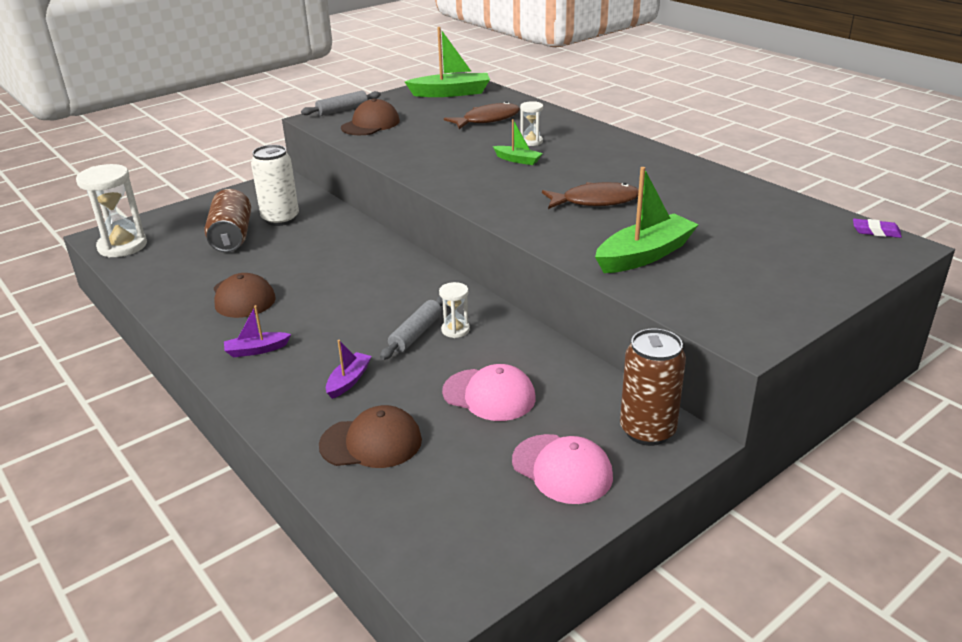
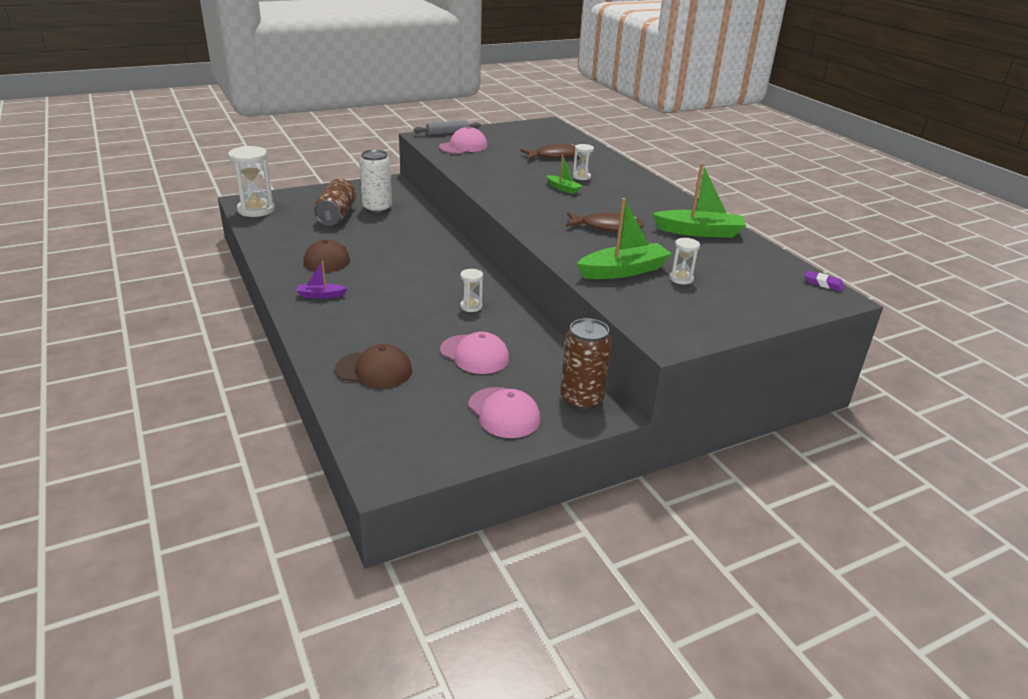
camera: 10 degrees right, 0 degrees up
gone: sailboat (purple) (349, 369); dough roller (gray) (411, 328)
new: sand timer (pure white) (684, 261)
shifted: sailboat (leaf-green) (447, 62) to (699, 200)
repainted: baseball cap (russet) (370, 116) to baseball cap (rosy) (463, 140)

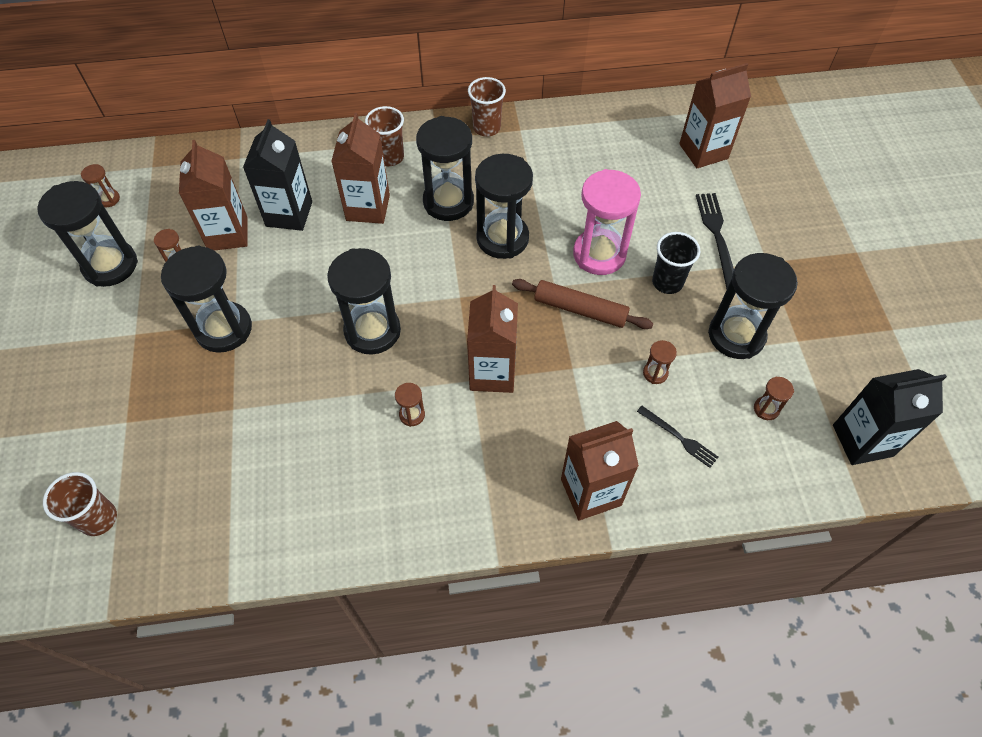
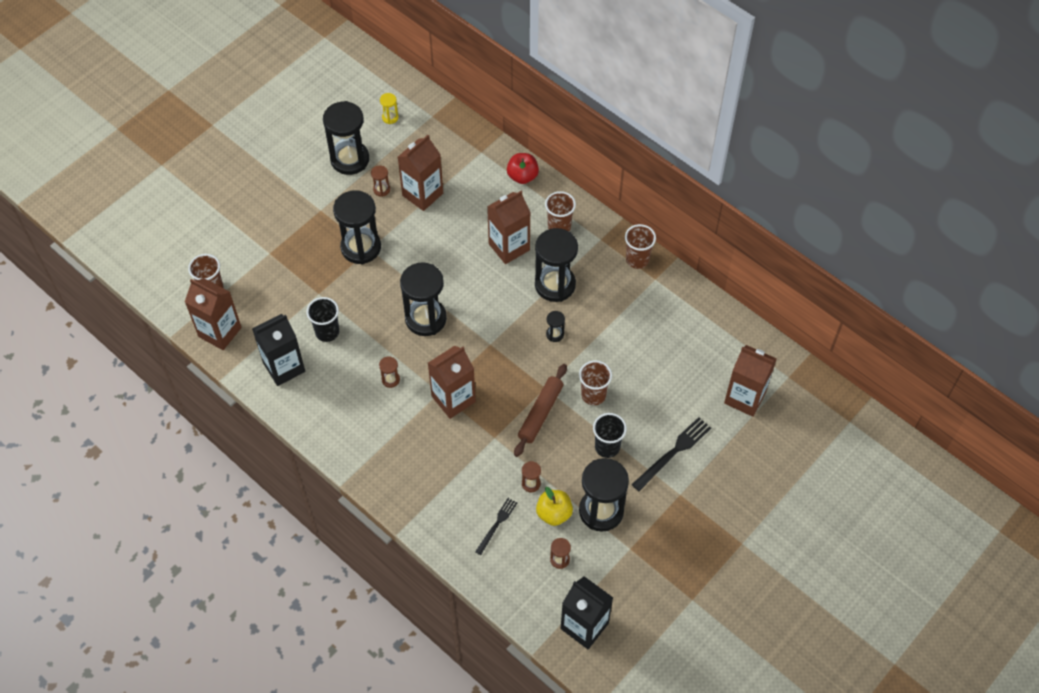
camera: 50 degrees right, 0 degrees up
new: cup (jet-black) (322, 319); apple (crimson) (523, 168); apple (golden) (554, 506)
shifted: juice carton (russet) (600, 471) to (213, 314); juice carton (jet-black) (277, 175) to (278, 350)
swapped: sand timer (rosy) (607, 222) to cup (russet) (595, 382)
repainted: sand timer (russet) (100, 185) to sand timer (golden) (389, 108)
rotated: table fork (jet-black) (677, 437) = (496, 526) 150 degrees counterclockwise; dough roller (russet) (583, 304) = (540, 410) 45 degrees clockwise
scaled: sand timer (jet-black) (504, 206) = (555, 326) x0.43

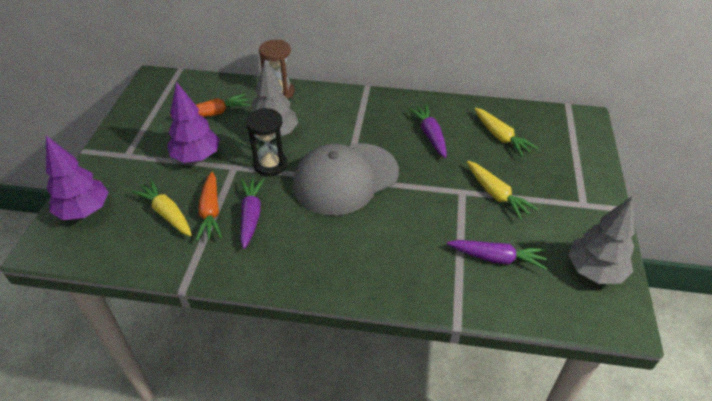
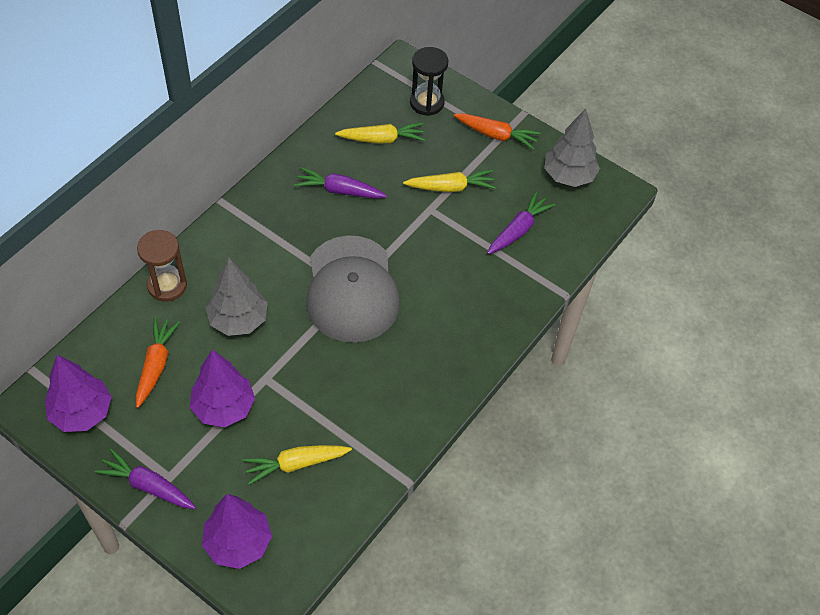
camera: 65 degrees left, 10 degrees up
new: fir tree (purple) (78, 393)
shifted: toy carrot (purple) (252, 213) to (145, 479); sand timer (jet-black) (266, 142) to (429, 81); toy carrot (orange) (209, 206) to (497, 131)

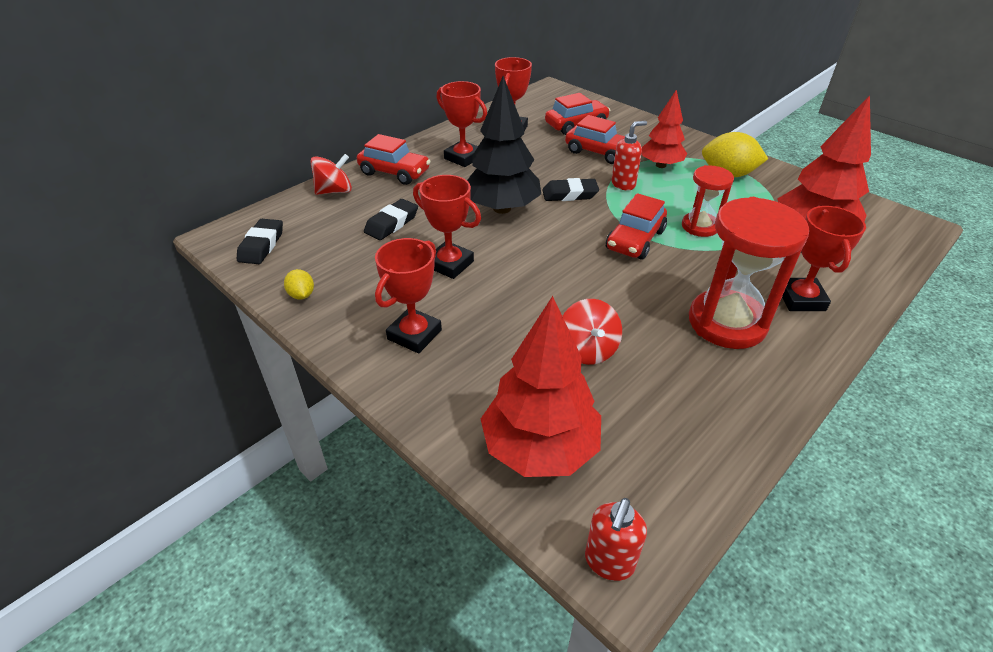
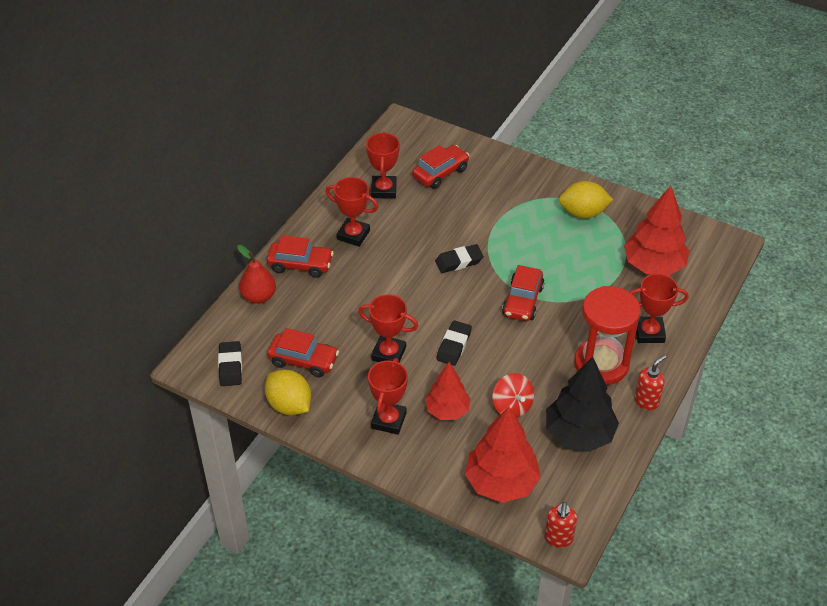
camera: 15 degrees left, 5 degrees up
gone: sand timer (crimson) (708, 201)
shifted: car (crimson) (595, 139) to (303, 352); fir tree (crimson) (664, 128) to (448, 391); pencil eraser (jet-black) (391, 219) to (454, 343); fir tree (jet-black) (504, 145) to (582, 404); pump bottle (crimson) (629, 156) to (650, 382)
swapped: whirligig (crimson) (331, 174) to toy pear (crimson) (256, 274)
rotated: prize cup (crimson) (824, 258) = (659, 308) 75 degrees counterclockwise
scaled: toy lemon (golden) (299, 284) = (288, 392) x1.96

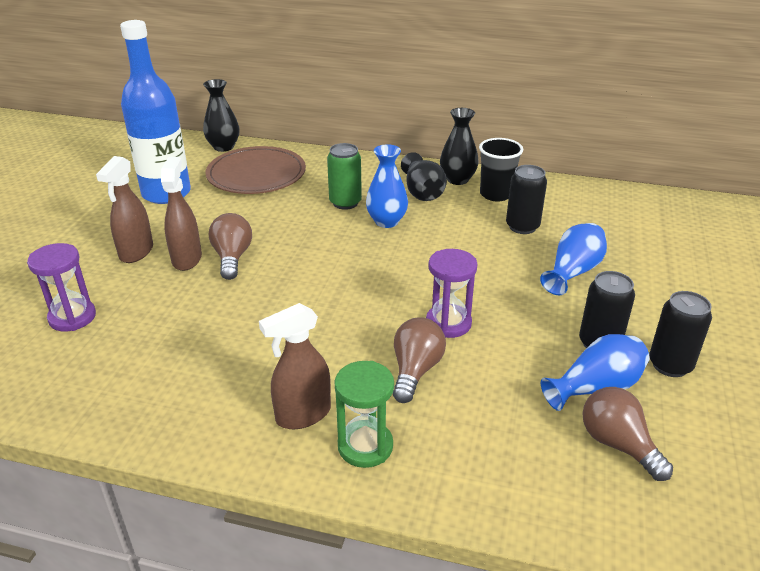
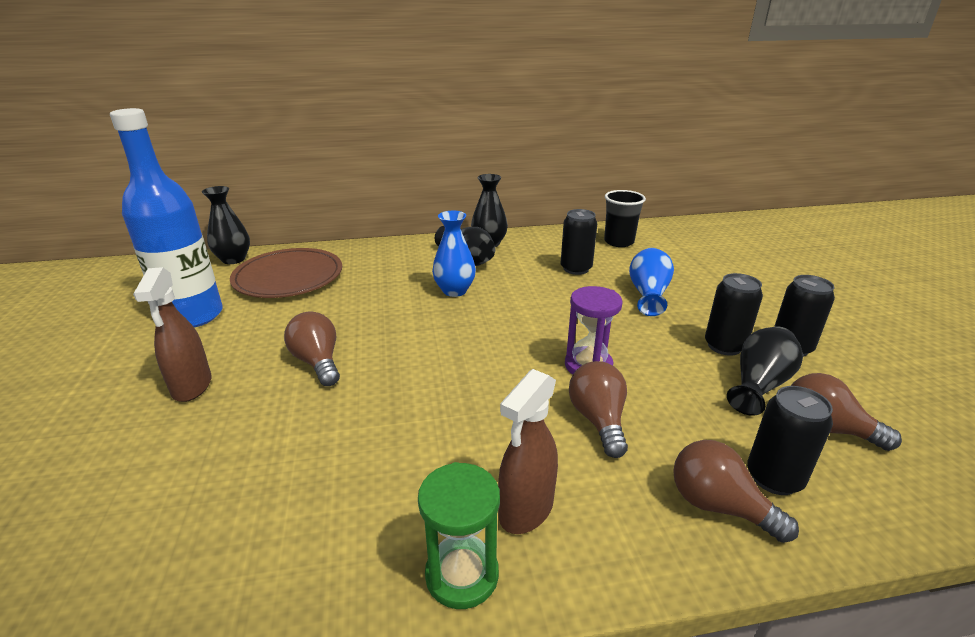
camera: 25 degrees left, 5 degrees down
gone: sand timer (purple) (61, 287); spray cleaner (russet) (181, 214); can (leaf-green) (344, 176)
new: lightbulb (russet) (736, 491); can (jet-black) (790, 440)
shifted: sand timer (leaf-green) (364, 414) to (459, 535); cup (jet-black) (501, 169) to (625, 218)
repainted: flower vase (blue) (595, 372) to flower vase (jet-black) (765, 371)

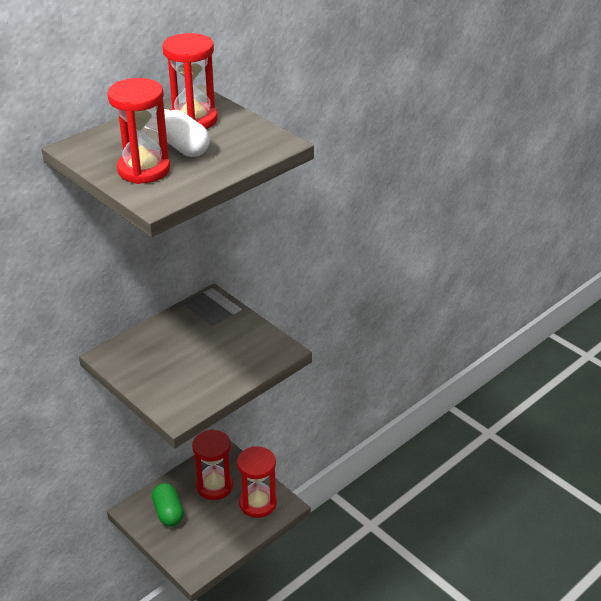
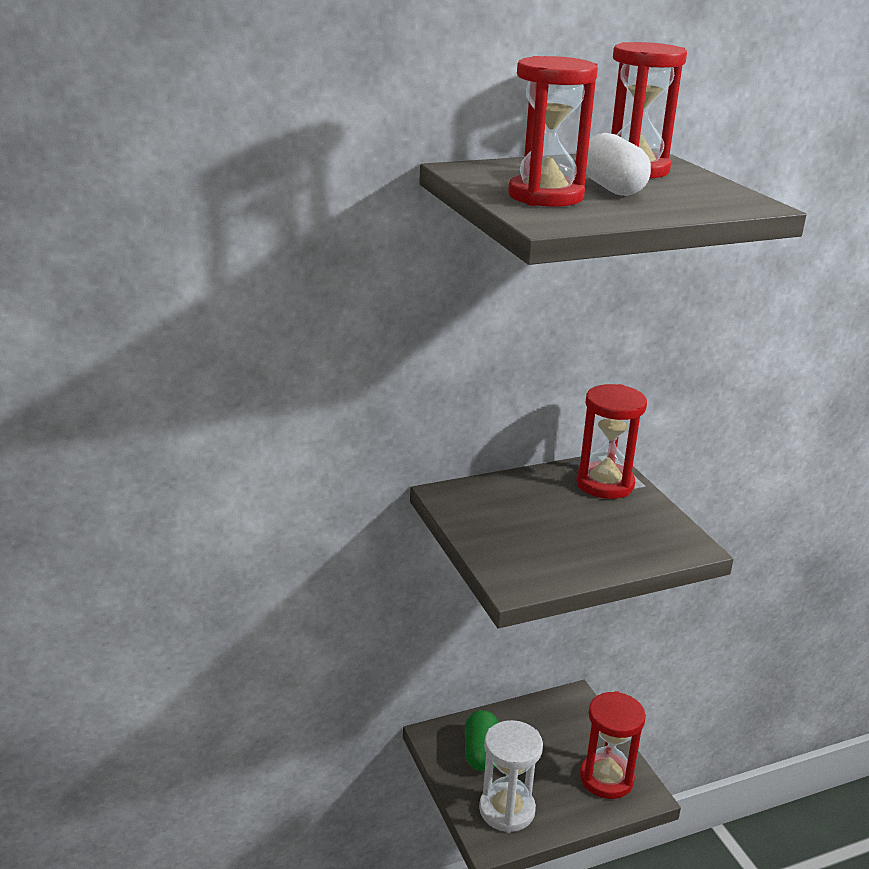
camera: 20 degrees right, 10 degrees down
new: sand timer (pure white) (511, 776)
shifted: sand timer (crimson) (212, 464) to (611, 441)

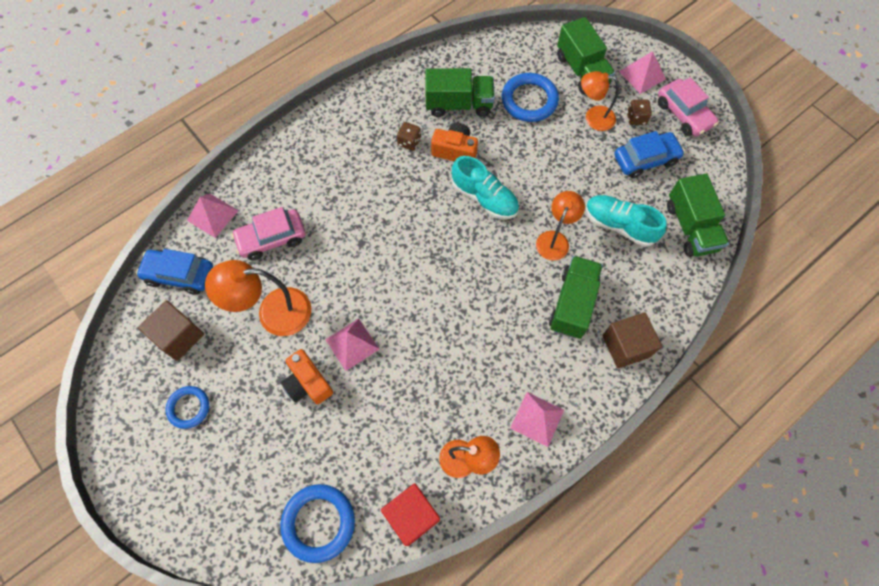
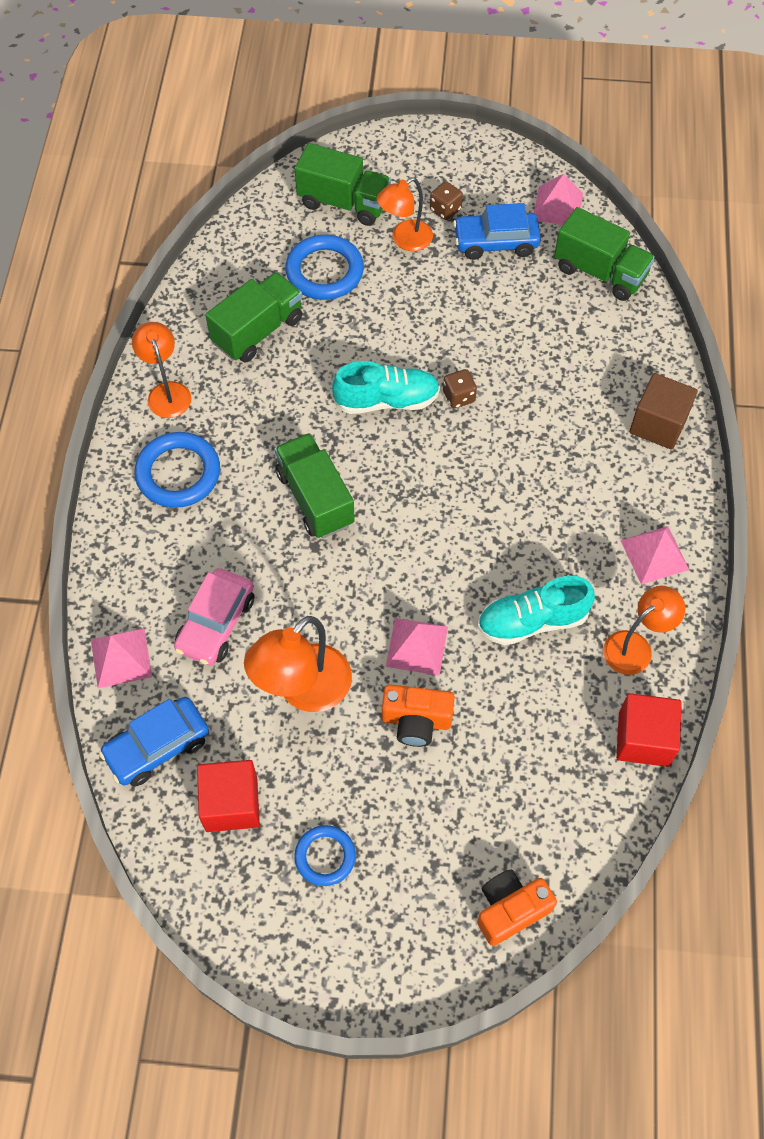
camera: 45 degrees left, 5 degrees down
gone: car (rosy) (688, 106)
shifted: desk lamp (orange) (560, 225) to (161, 370); ring (blue) (317, 523) to (177, 470); truck (leaf-green) (576, 297) to (314, 485); dice (russet) (409, 136) to (460, 389); shoe (teal) (626, 221) to (536, 610); compact camera (orange) (454, 142) to (517, 908); pyramid shape (rosy) (642, 72) to (558, 199)
repainted: cube (russet) (171, 330) to cube (crimson) (228, 796)
rotated: car (blue) (649, 154) = (497, 231) 120 degrees counterclockwise

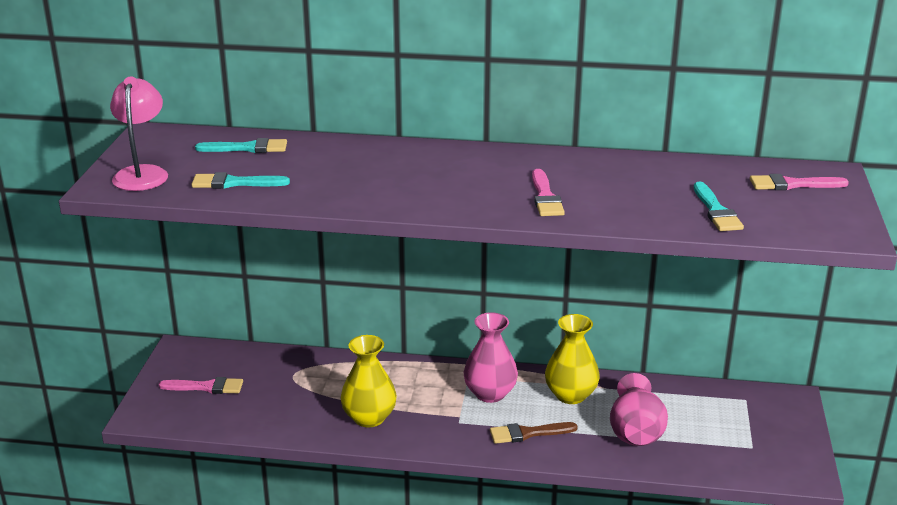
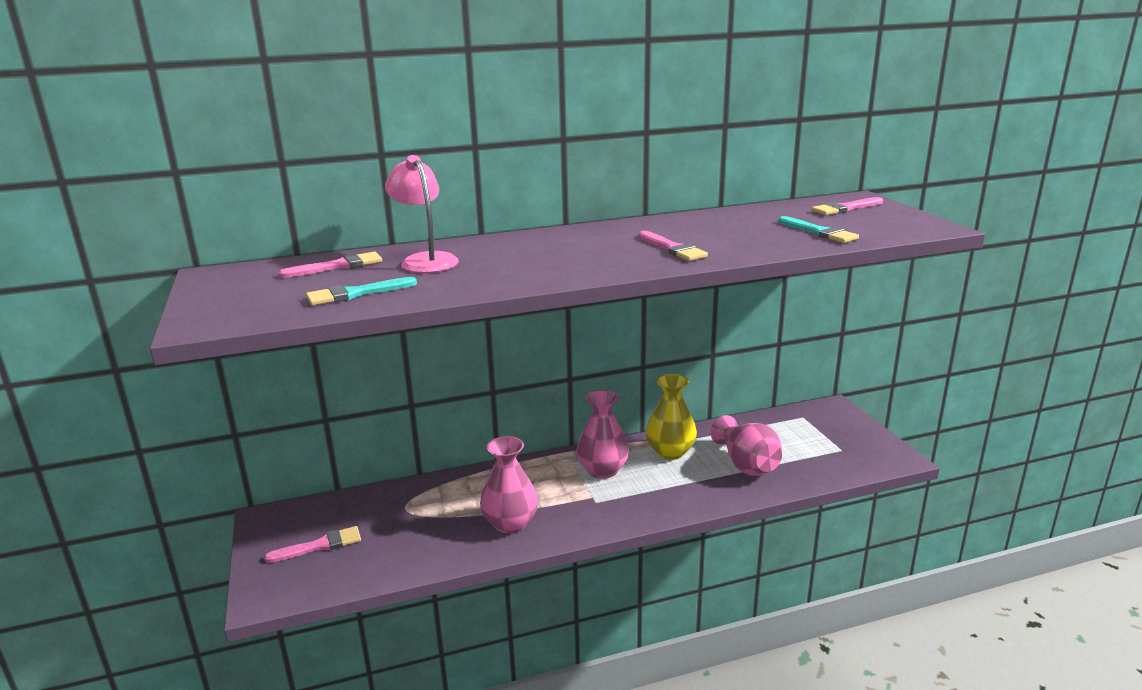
camera: 25 degrees left, 5 degrees down
gone: brush (russet) (534, 433)
shifted: desk lamp (rosy) (139, 133) to (422, 214)
repainted: brush (teal) (241, 145) to brush (rosy) (330, 265); flower vase (golden) (368, 381) to flower vase (rosy) (509, 485)

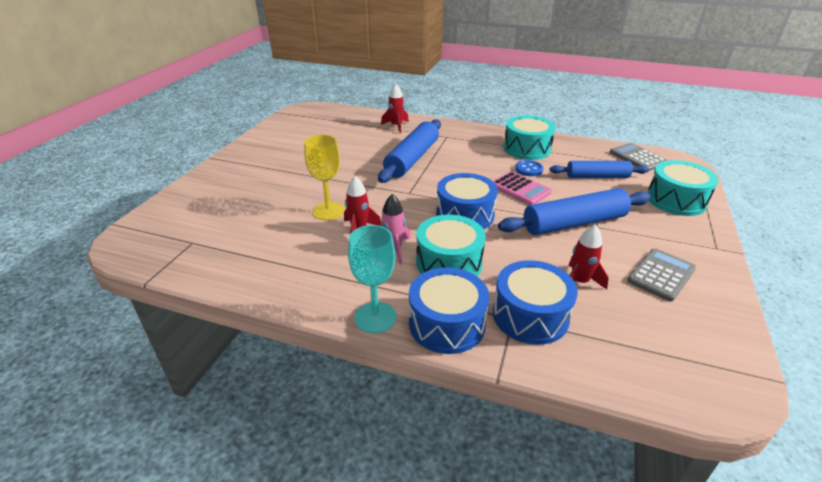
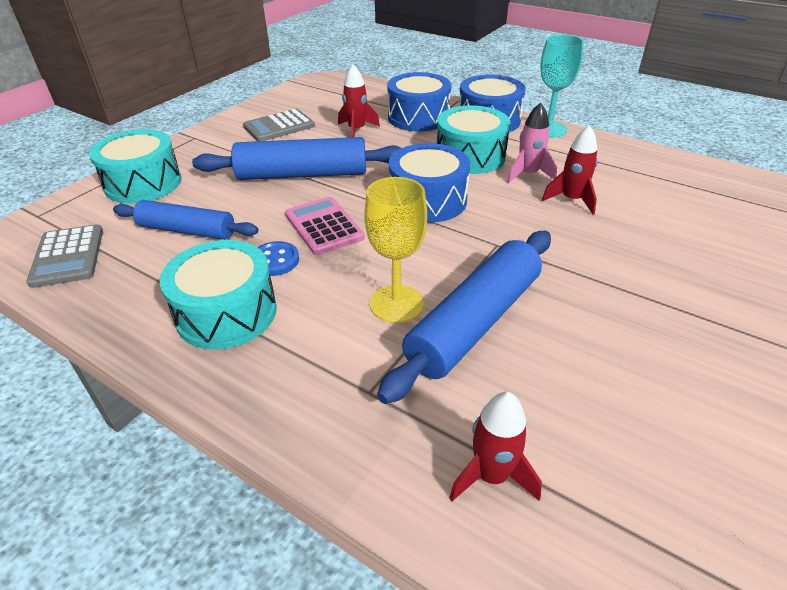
camera: 165 degrees left, 5 degrees up
shifted: chalice (golden) (324, 177) to (395, 250)

